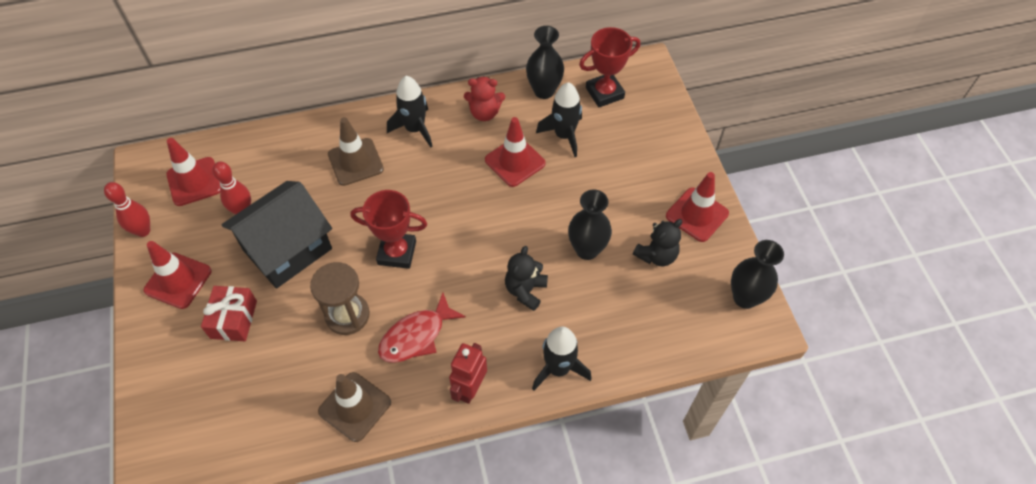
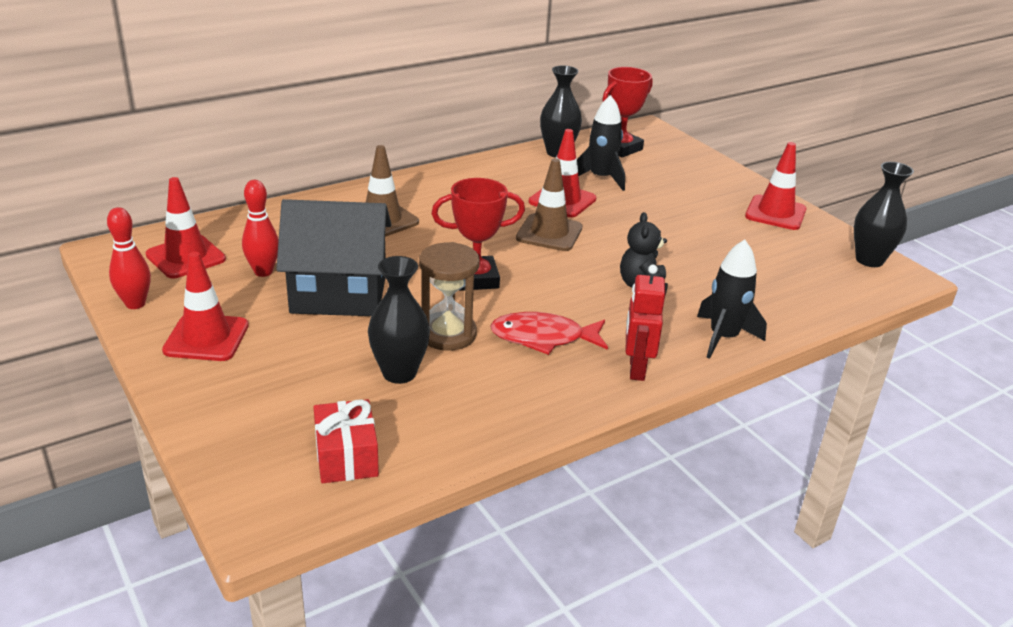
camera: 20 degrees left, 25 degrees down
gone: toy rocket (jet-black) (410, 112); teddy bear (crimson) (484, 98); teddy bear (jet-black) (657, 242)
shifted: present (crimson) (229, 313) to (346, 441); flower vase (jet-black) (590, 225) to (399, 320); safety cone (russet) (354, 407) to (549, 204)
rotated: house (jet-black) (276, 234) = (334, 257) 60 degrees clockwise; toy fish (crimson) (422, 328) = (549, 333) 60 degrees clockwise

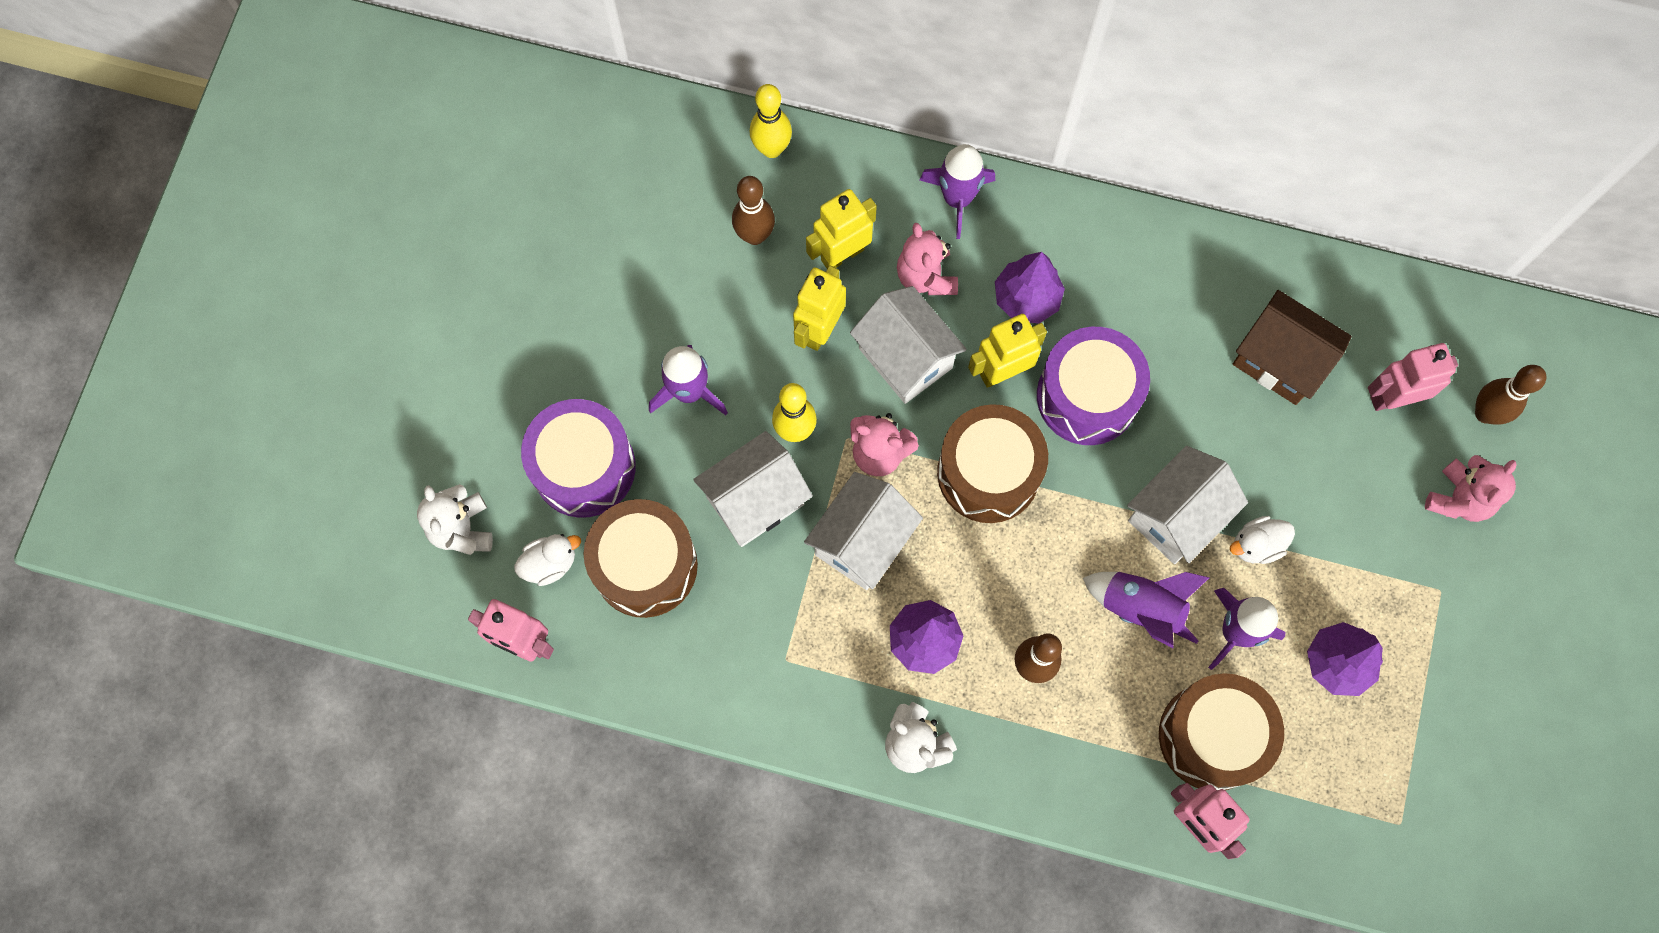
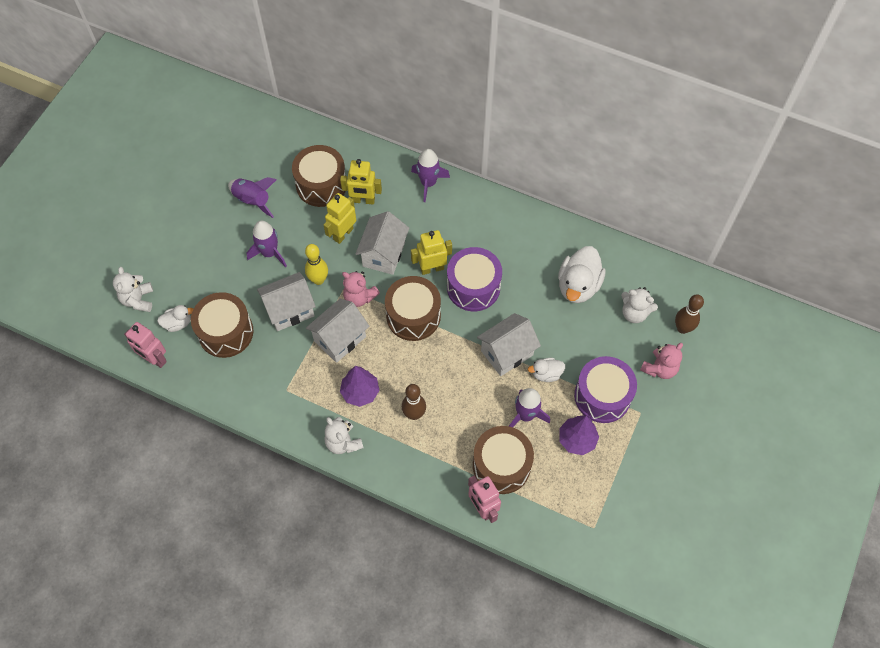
camera: 10 degrees right, 10 degrees down
gone: skittle (golden) (771, 121); teddy bear (rosy) (927, 259); fir tree (purple) (1030, 288)
shifted: toy rocket (purple) (1146, 610) to (252, 197); drum (purple) (578, 458) to (605, 389)
swapped: skittle (russet) (753, 210) to drum (russet) (319, 176); house (russet) (1292, 347) to duck (pure white) (582, 274); robot (rosy) (1413, 377) to teddy bear (pure white) (639, 305)
rotated: robot (golden) (841, 228) = (361, 181) 150 degrees counterclockwise; house (pure white) (908, 345) = (382, 243) 45 degrees clockwise

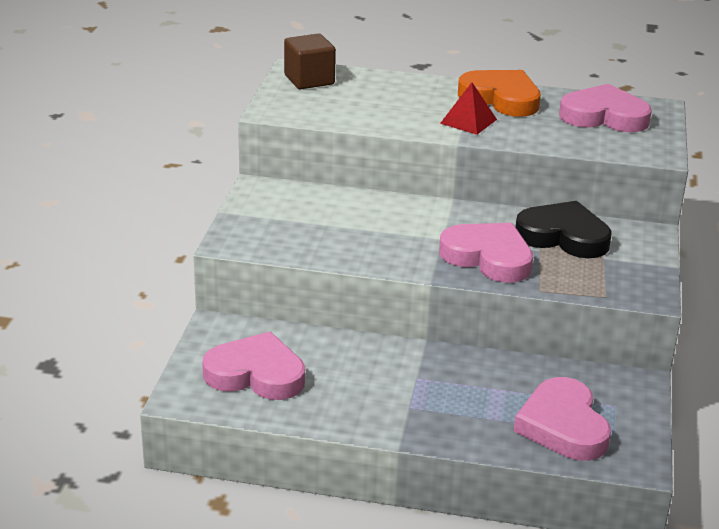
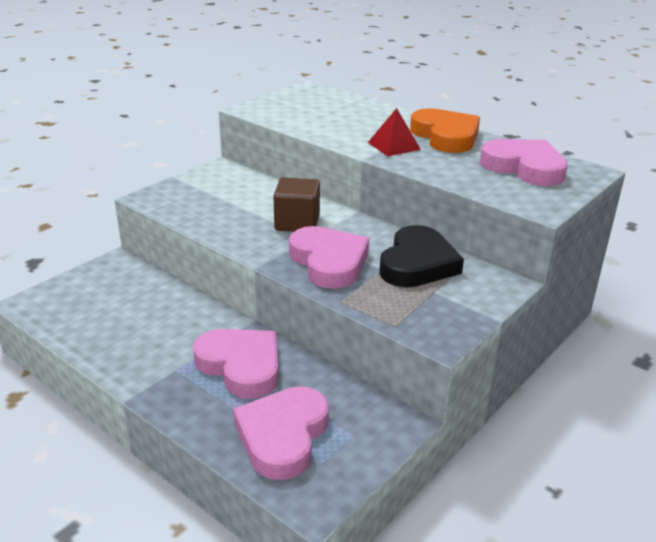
camera: 30 degrees right, 0 degrees up
shifted: heart shape (rosy) (253, 366) to (235, 364); cube (russet) (310, 61) to (296, 204)
rotated: heart shape (jet-black) (564, 229) = (421, 256) 60 degrees clockwise

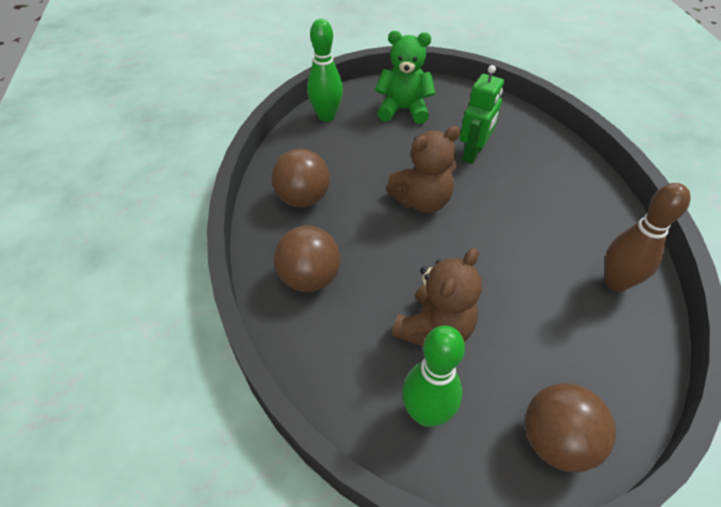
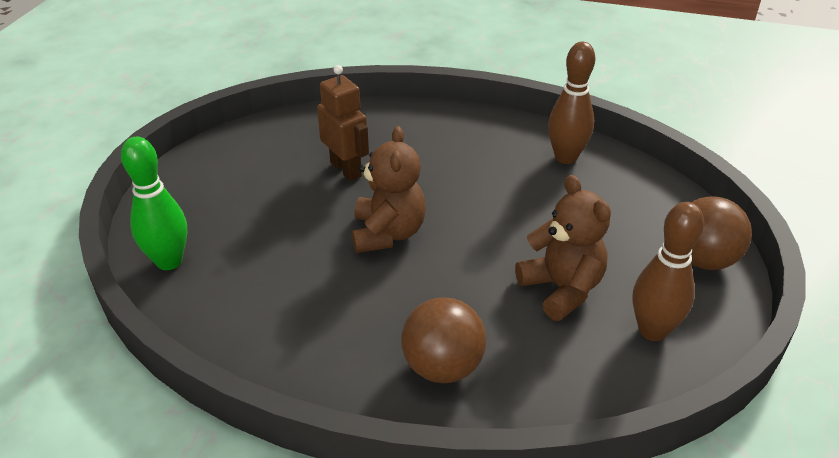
camera: 65 degrees left, 10 degrees down
gone: ball (russet) (300, 178); teddy bear (leaf-green) (405, 77)
repainted: robot (leaf-green) (482, 114) to robot (russet) (343, 123); skittle (leaf-green) (433, 376) to skittle (russet) (668, 271)

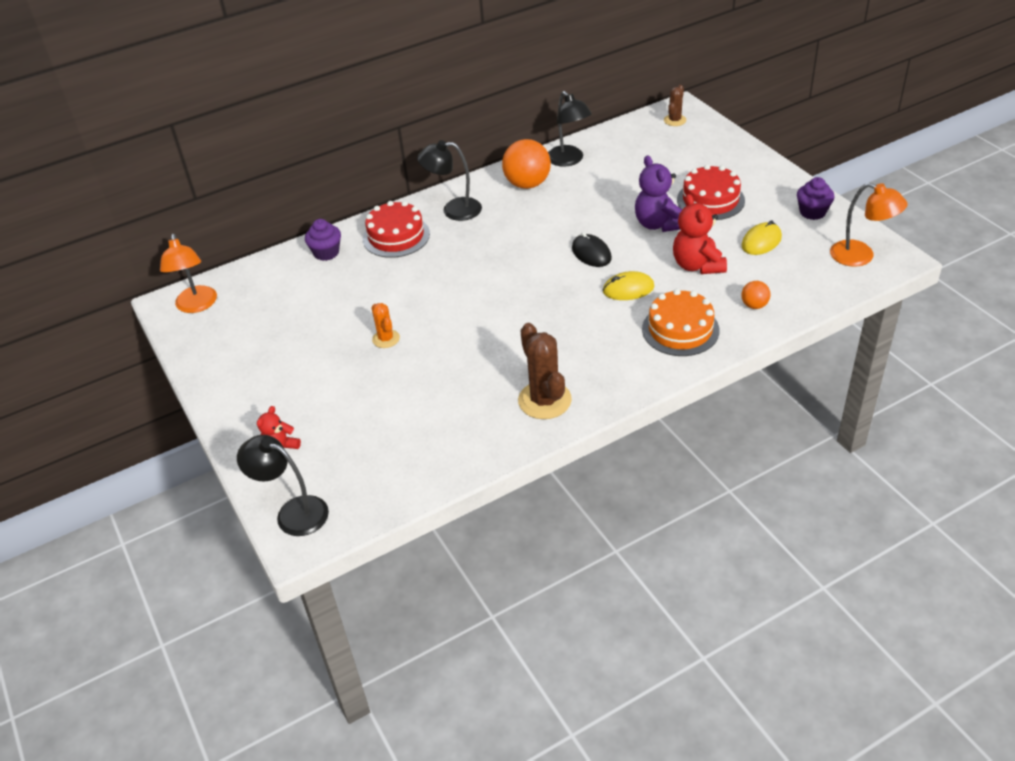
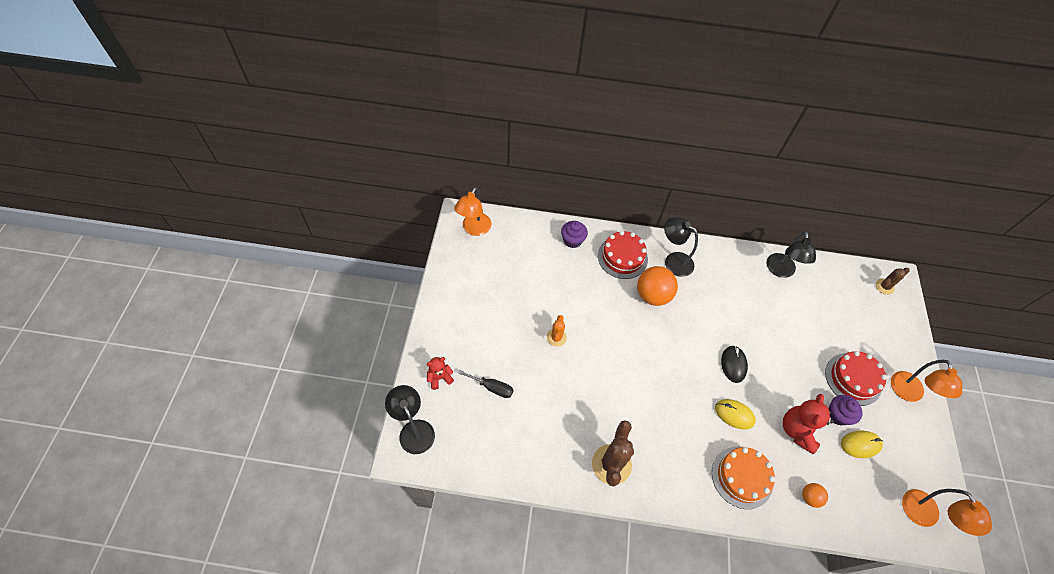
camera: 30 degrees right, 15 degrees up
gone: teddy bear (purple) (658, 193)
new: hand screwdriver (jet-black) (485, 384); desk lamp (orange) (926, 381)
shifted: ball (orange) (526, 164) to (657, 286); muffin (purple) (816, 198) to (845, 410)

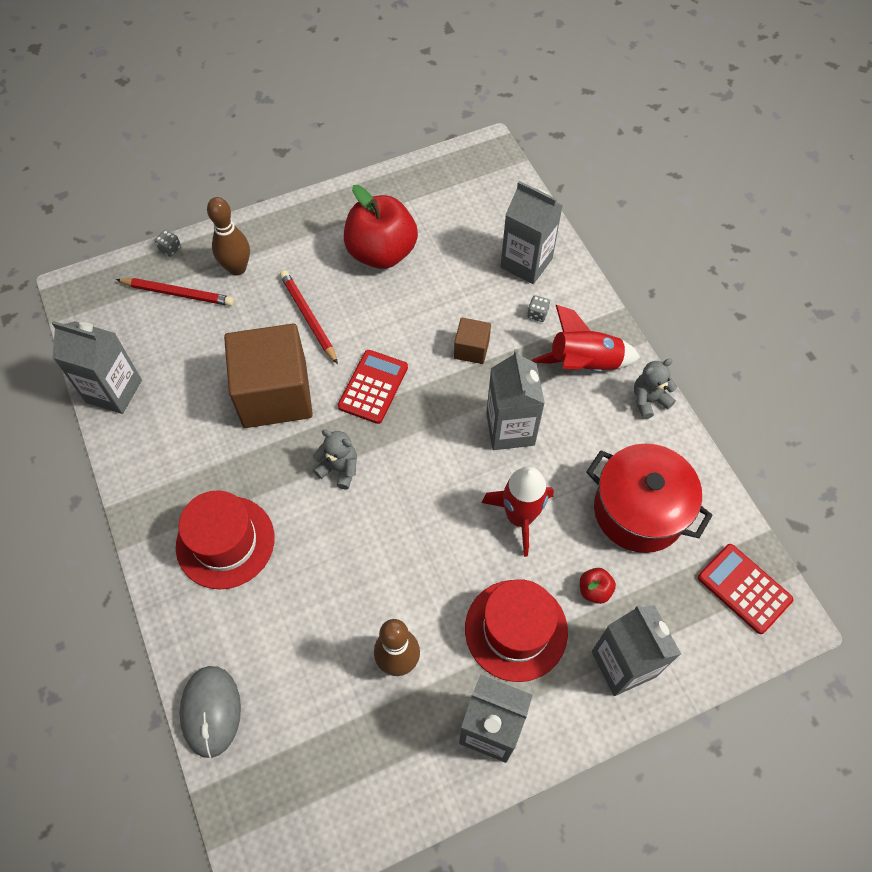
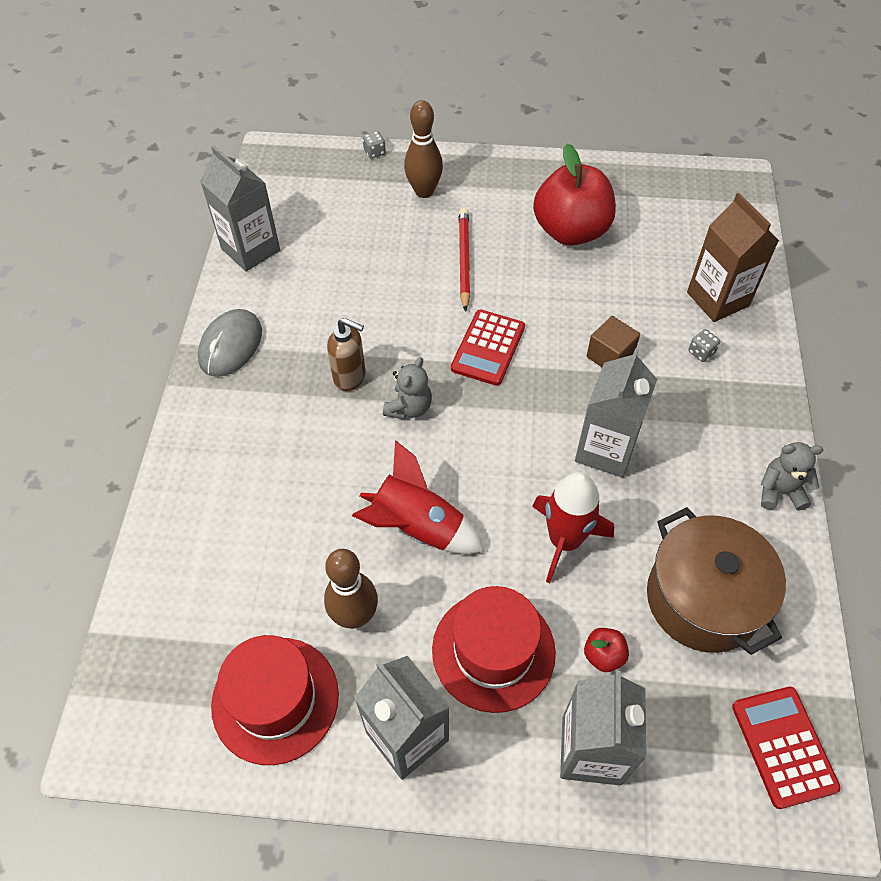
camera: 30 degrees right, 5 degrees down
gone: wooden pencil (crimson) (175, 292); cube (russet) (268, 376)
new: pump bottle (russet) (346, 354)
shifted: mouse (gray) (210, 712) to (230, 343); tall hat (crimson) (225, 539) to (275, 700); toy rocket (crimson) (586, 338) to (418, 497)
repainted: cooking pot (crimson) (649, 498) to cooking pot (russet) (716, 581); juice carton (gray) (531, 232) to juice carton (russet) (733, 257)
rotated: teddy bear (gray) (335, 459) = (407, 388) 60 degrees clockwise; adding machine (crimson) (373, 387) = (488, 347) 150 degrees clockwise

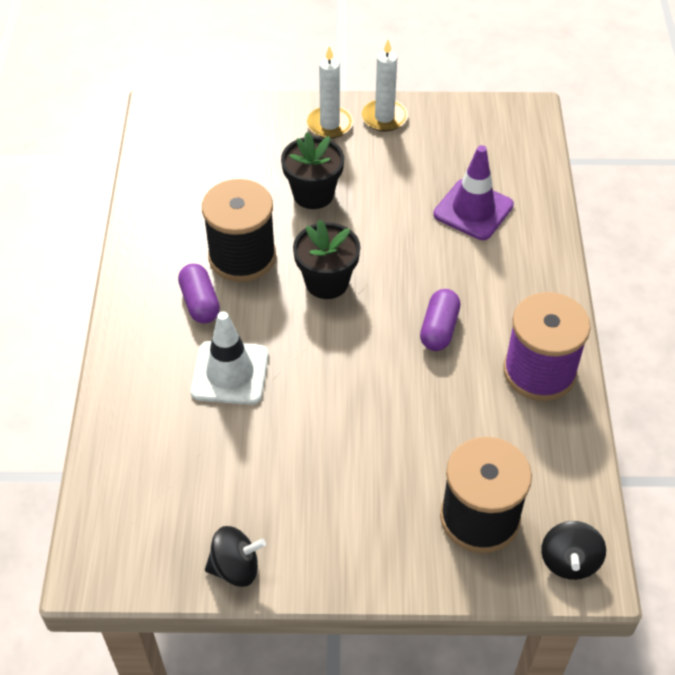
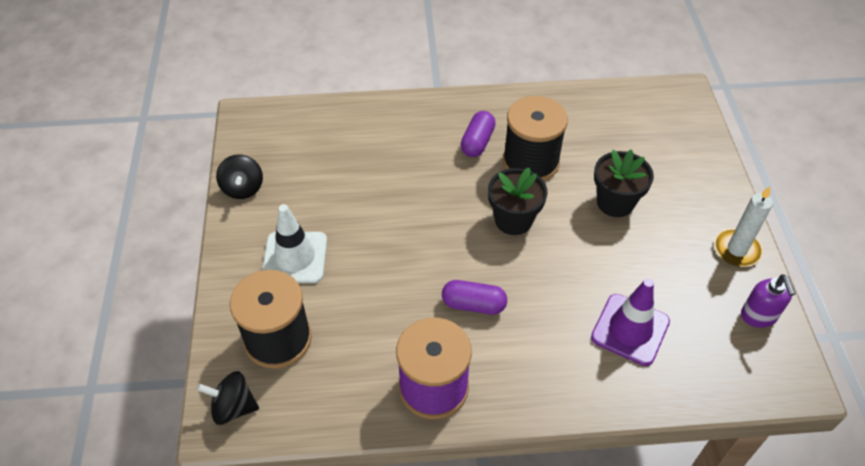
camera: 85 degrees right, 0 degrees up
gone: wax candle (pure white) (329, 92)
new: pump bottle (purple) (768, 301)
shifted: safety cone (pure white) (229, 358) to (294, 243)
rotated: pill shape (purple) (199, 294) = (478, 134) 45 degrees counterclockwise

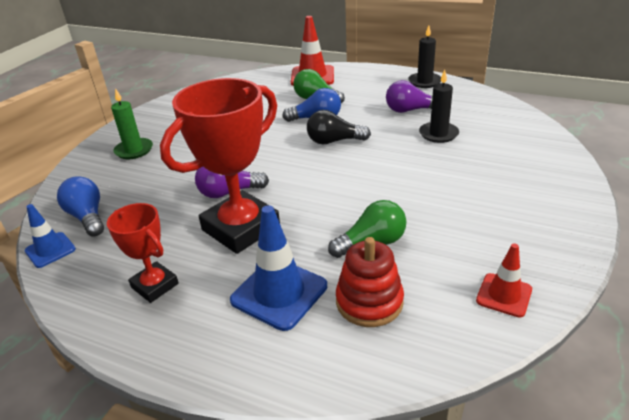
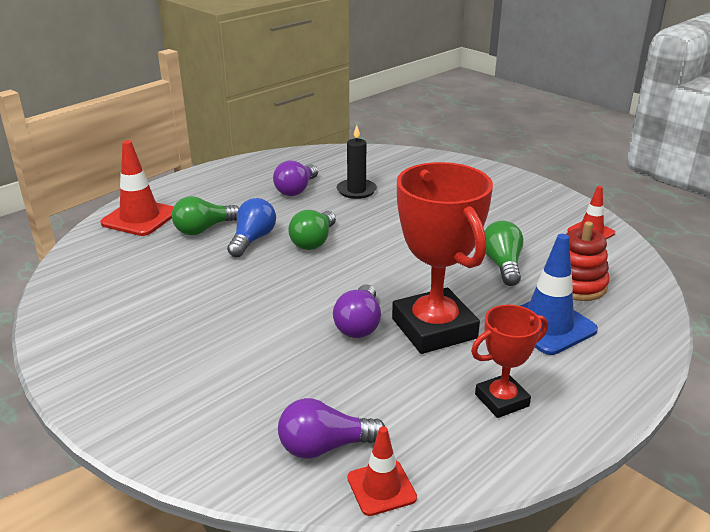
camera: 70 degrees left, 5 degrees down
gone: wax candle (leaf-green) (132, 123); wax candle (jet-black) (424, 56)
repainted: lightbulb (blue) (80, 206) to lightbulb (purple) (331, 428); lightbulb (jet-black) (339, 127) to lightbulb (leaf-green) (312, 230); safety cone (blue) (50, 236) to safety cone (crimson) (382, 471)

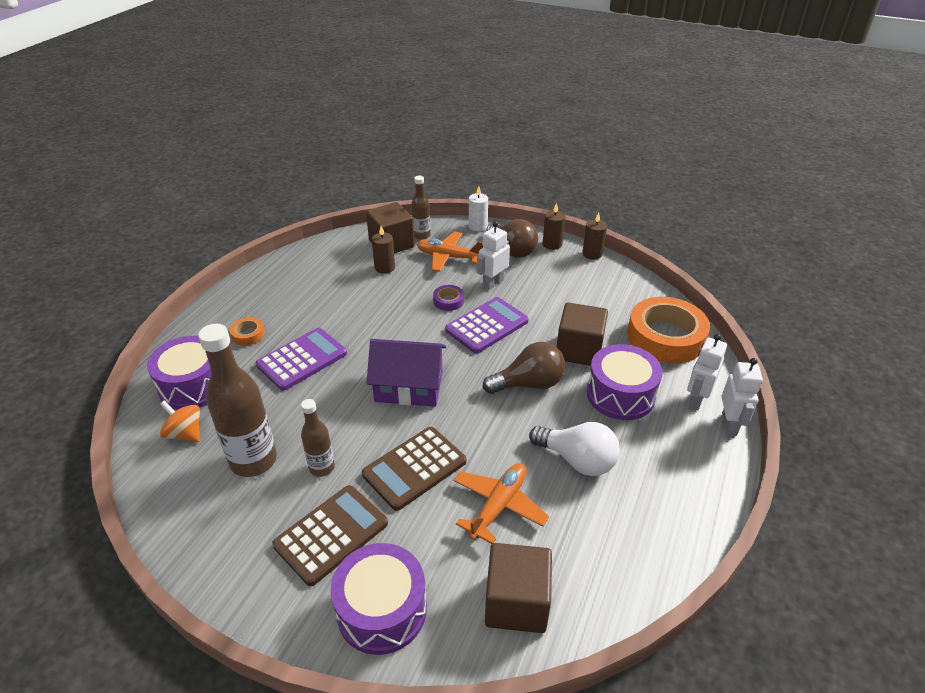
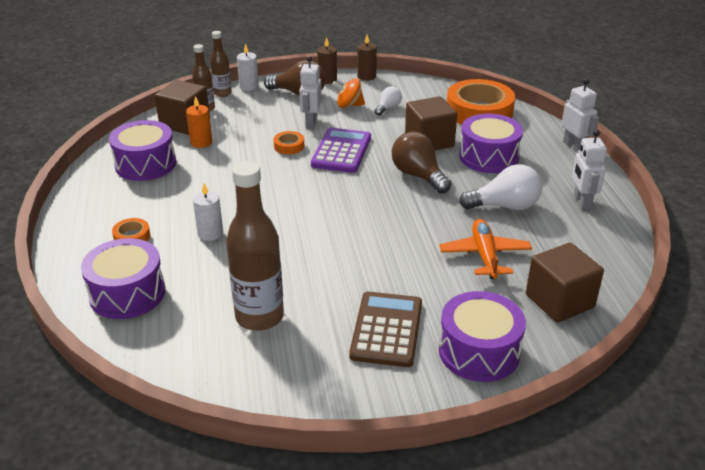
camera: 35 degrees left, 5 degrees down
gone: adding machine (russet) (414, 469); house (purple) (406, 373); plane (orange) (450, 252)
new: drum (purple) (142, 150); lightbulb (pure white) (388, 101)
shifted: bottle (russet) (318, 438) to (221, 64); whirligig (orange) (180, 421) to (348, 93); robot (pure white) (707, 372) to (589, 169)
swapped: adding machine (purple) (301, 359) to wax candle (pure white) (208, 212)
repainted: wax candle (russet) (383, 249) to wax candle (orange) (199, 122); tape (purple) (448, 298) to tape (orange) (288, 143)
rotated: lightbulb (russet) (524, 368) = (421, 163) 75 degrees counterclockwise

